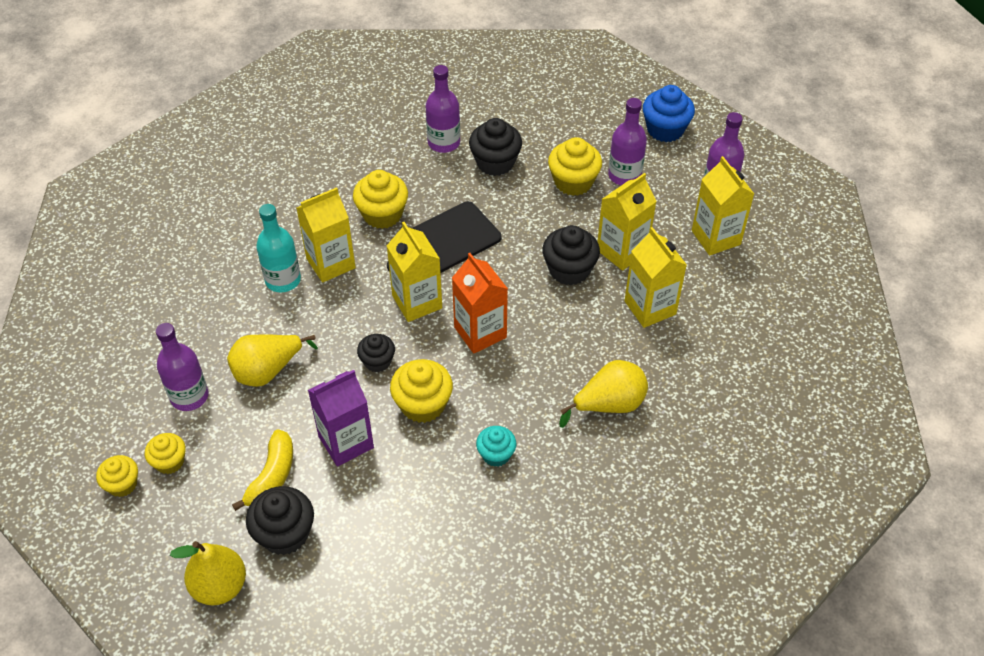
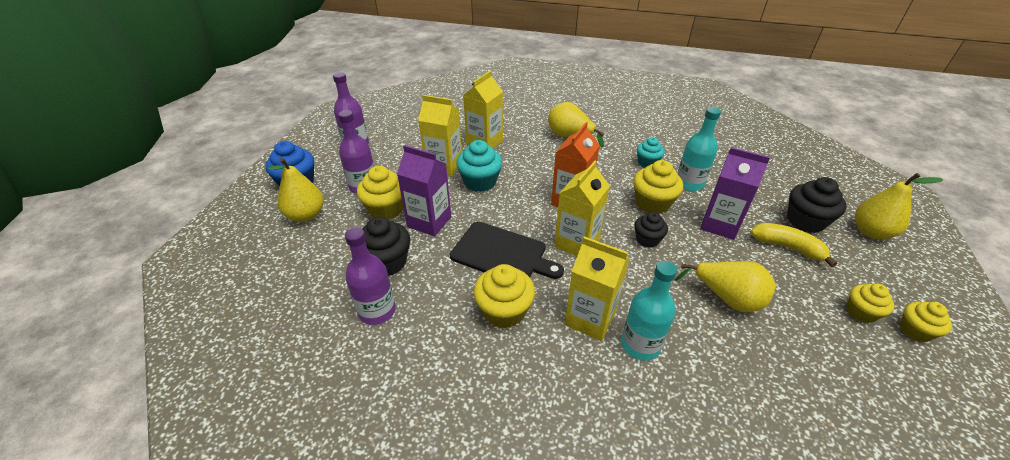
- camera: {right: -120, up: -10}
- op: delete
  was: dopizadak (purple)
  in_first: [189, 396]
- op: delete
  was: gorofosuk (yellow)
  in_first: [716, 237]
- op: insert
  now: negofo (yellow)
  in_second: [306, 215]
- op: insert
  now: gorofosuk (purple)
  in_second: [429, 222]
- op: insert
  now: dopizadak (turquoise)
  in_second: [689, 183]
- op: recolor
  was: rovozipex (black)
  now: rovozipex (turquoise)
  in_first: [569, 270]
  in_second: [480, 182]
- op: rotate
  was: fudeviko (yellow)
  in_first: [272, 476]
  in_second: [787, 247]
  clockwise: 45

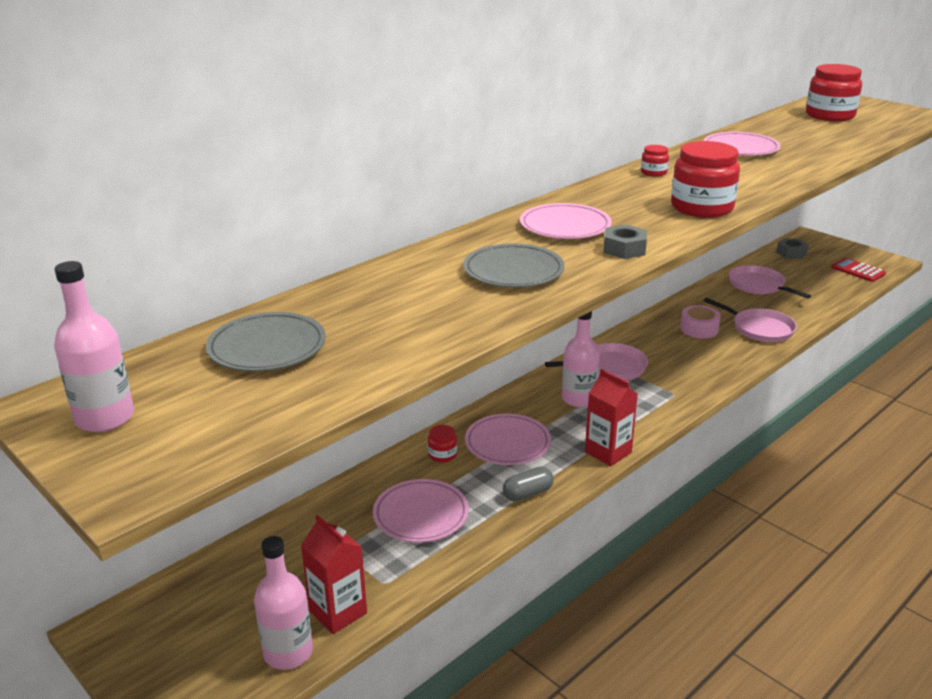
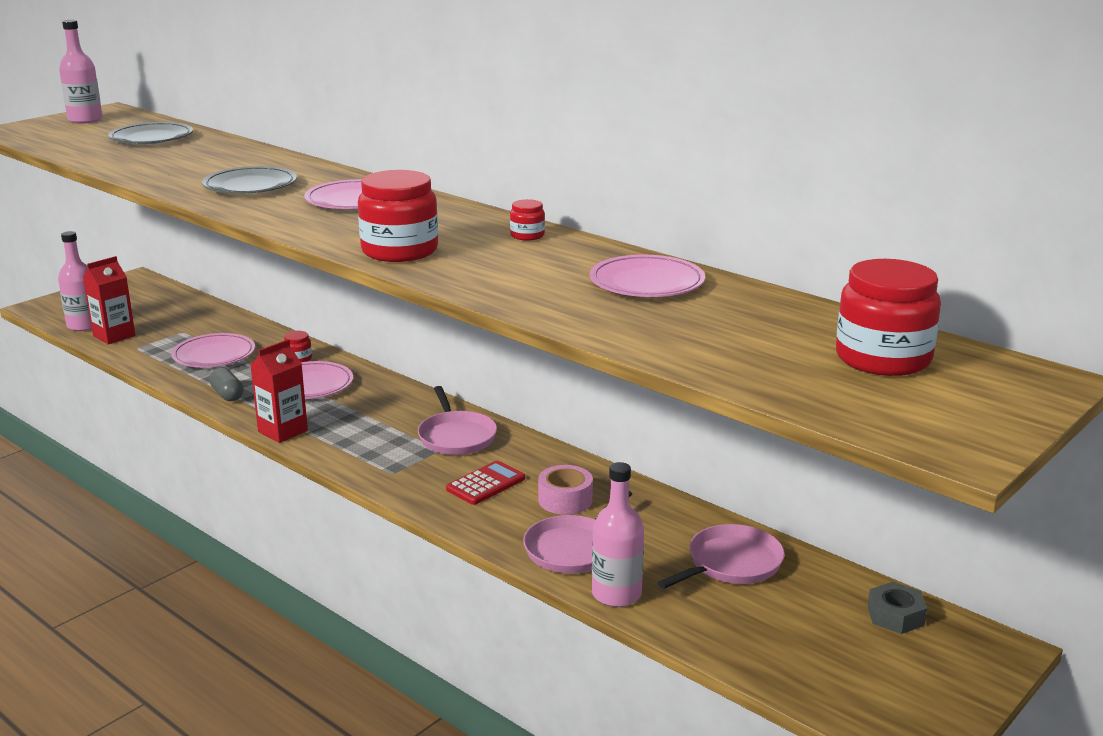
- camera: {right: 85, up: -5}
- op: delete
  was: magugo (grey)
  in_first: [624, 249]
- op: move
  was: dopizadak (pink)
  in_first: [578, 399]
  in_second: [616, 594]
- op: move
  was: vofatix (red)
  in_first: [858, 270]
  in_second: [486, 484]

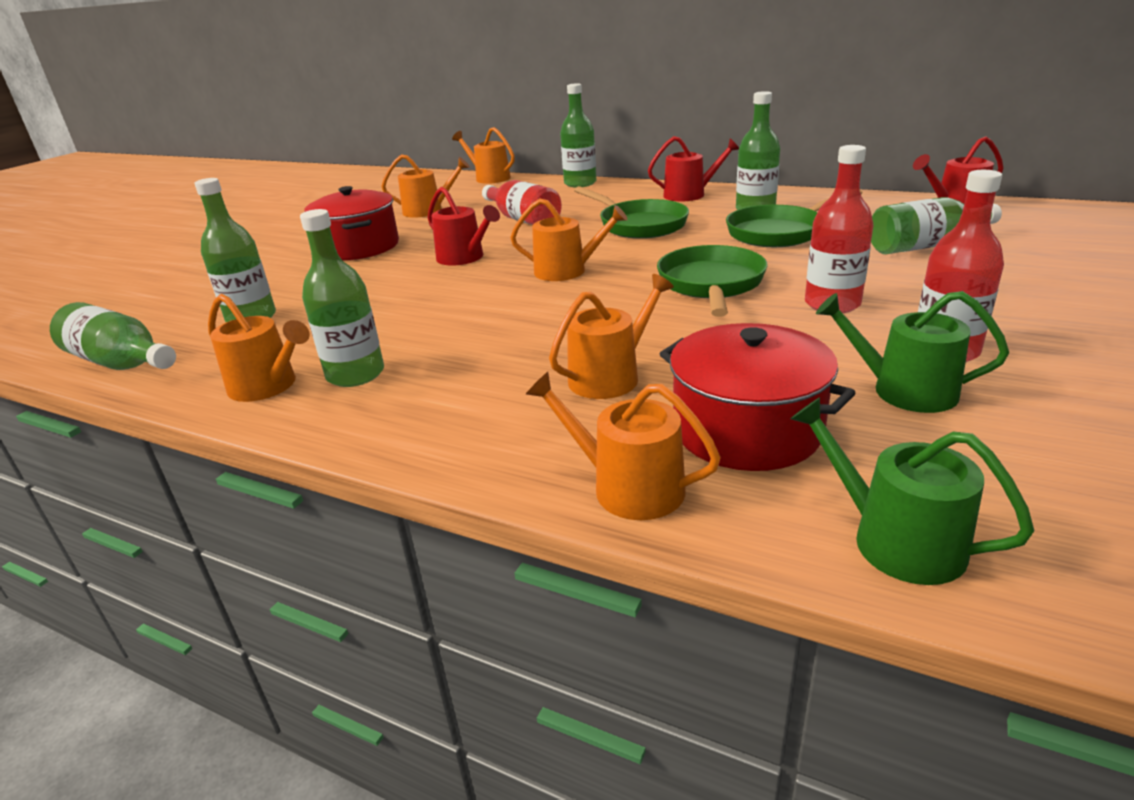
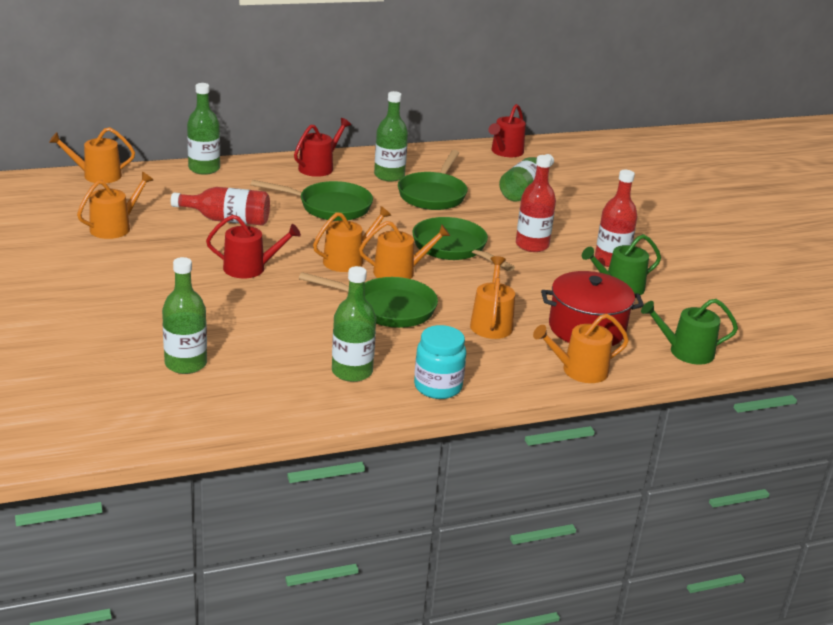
- camera: {right: -50, up: 0}
- op: delete
  was: dopizadak (green)
  in_first: [122, 363]
- op: delete
  was: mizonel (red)
  in_first: [359, 247]
- op: insert
  now: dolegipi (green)
  in_second: [388, 308]
- op: insert
  now: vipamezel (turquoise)
  in_second: [438, 387]
- op: move
  was: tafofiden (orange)
  in_first: [268, 386]
  in_second: [399, 272]

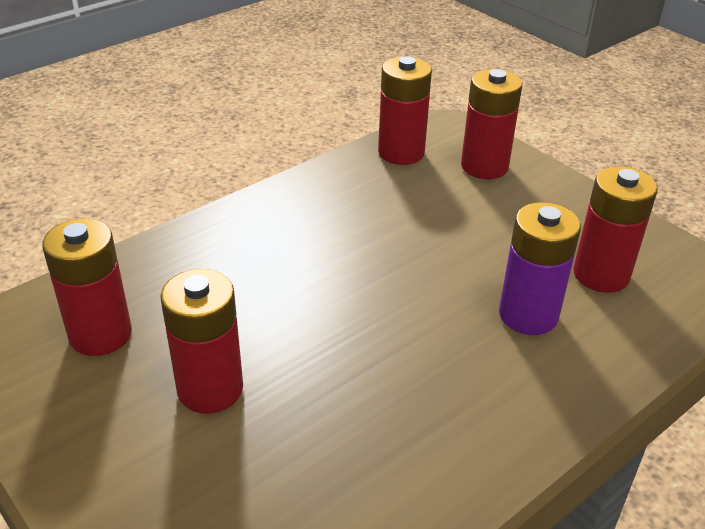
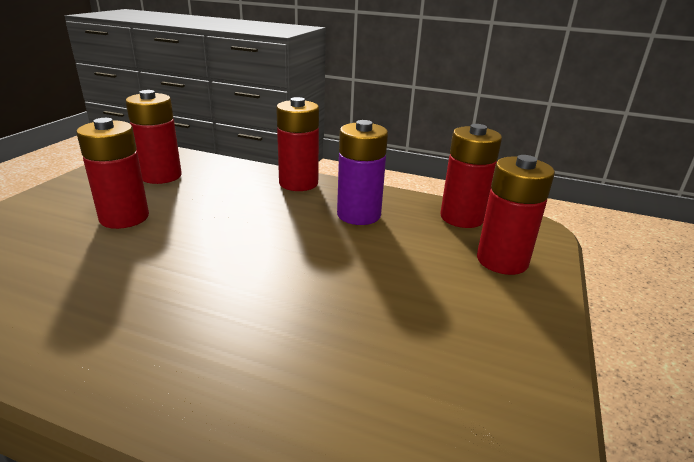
- camera: {right: 60, up: -10}
- op: move
  was: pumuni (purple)
  in_first: [528, 315]
  in_second: [358, 215]
- op: move
  was: pumuni (red)
  in_first: [601, 275]
  in_second: [298, 183]

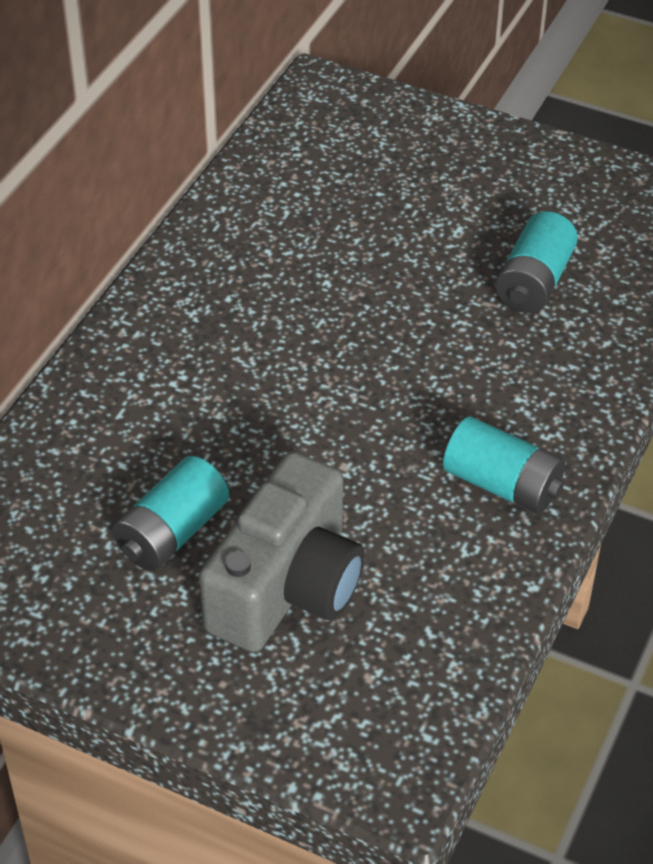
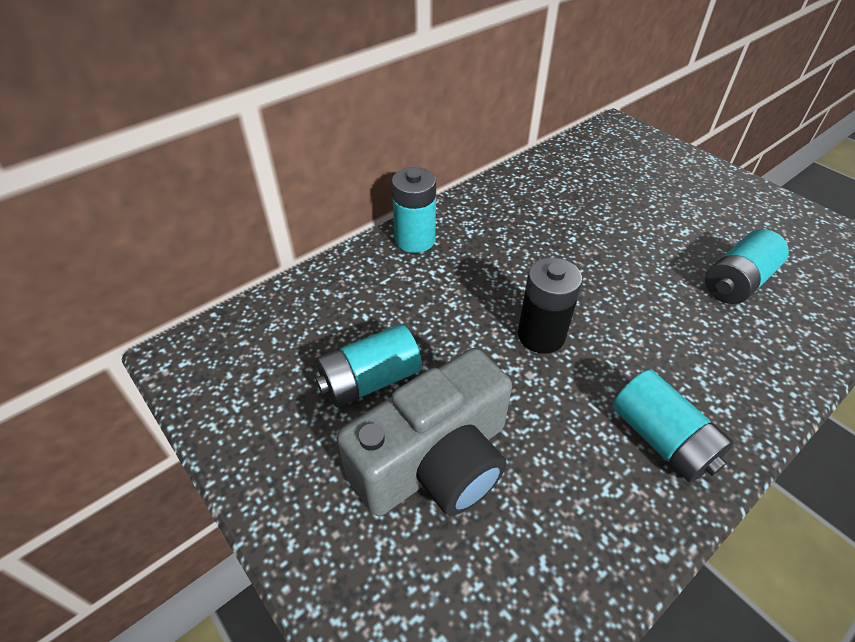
- camera: {right: 25, up: 0}
- op: insert
  now: pumuni (turquoise)
  in_second: [415, 240]
- op: insert
  now: pumuni (black)
  in_second: [541, 335]

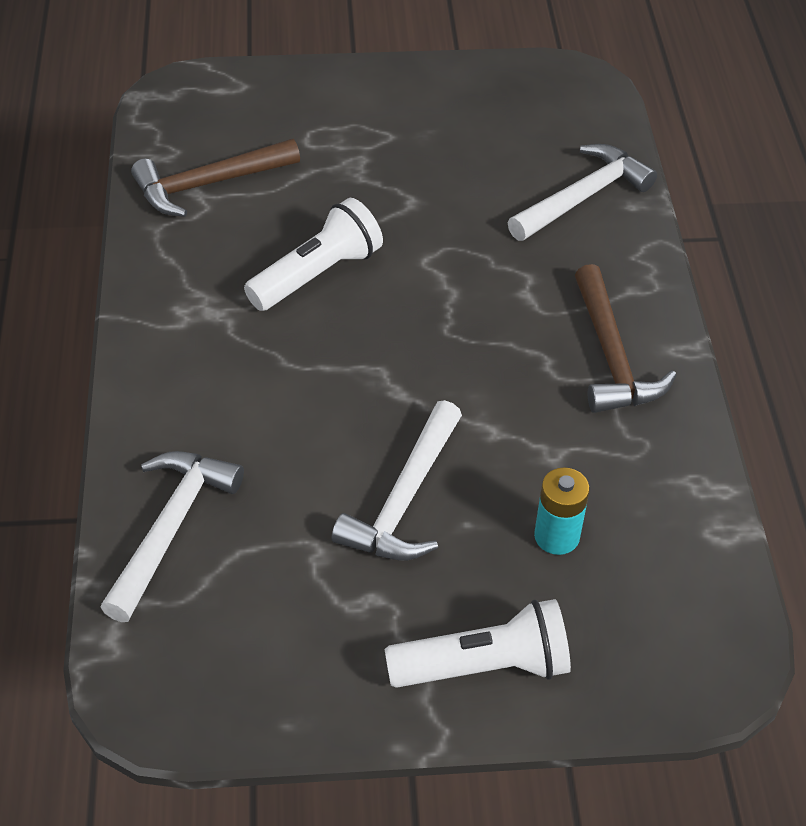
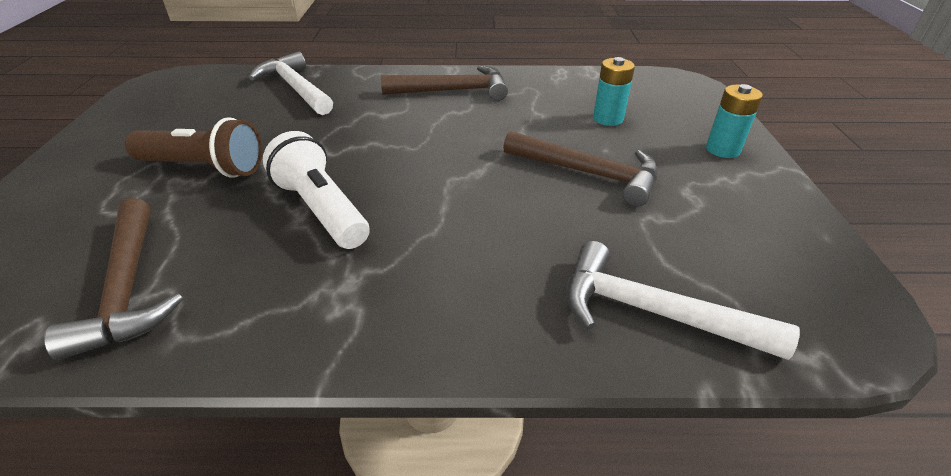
- camera: {right: -85, up: -10}
- op: insert
  now: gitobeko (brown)
  in_second: [204, 167]
- op: replace
  was: gitobeko (white)
  now: pumuni (turquoise)
  in_first: [484, 666]
  in_second: [722, 149]
- op: recolor
  was: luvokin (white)
  now: luvokin (brown)
  in_first: [404, 500]
  in_second: [589, 173]

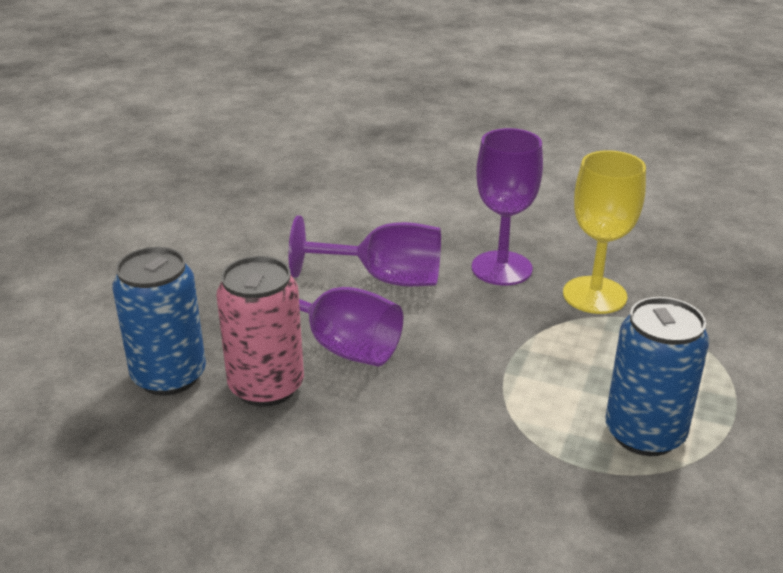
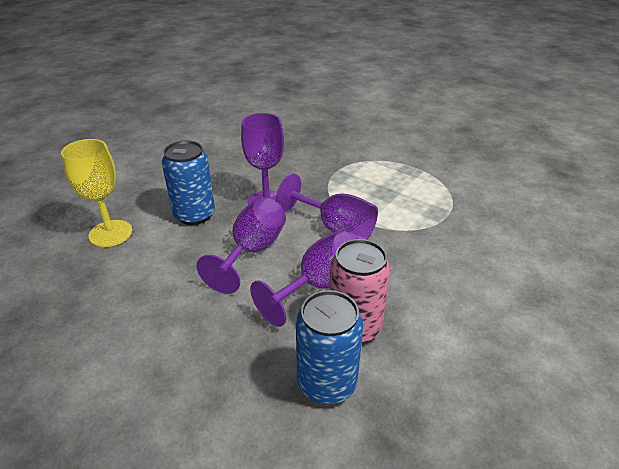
- camera: {right: -75, up: 5}
- op: insert
  now: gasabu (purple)
  in_second: [336, 228]
- op: move
  was: gasabu (yellow)
  in_first: [594, 295]
  in_second: [110, 233]
- op: move
  was: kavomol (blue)
  in_first: [644, 434]
  in_second: [194, 215]

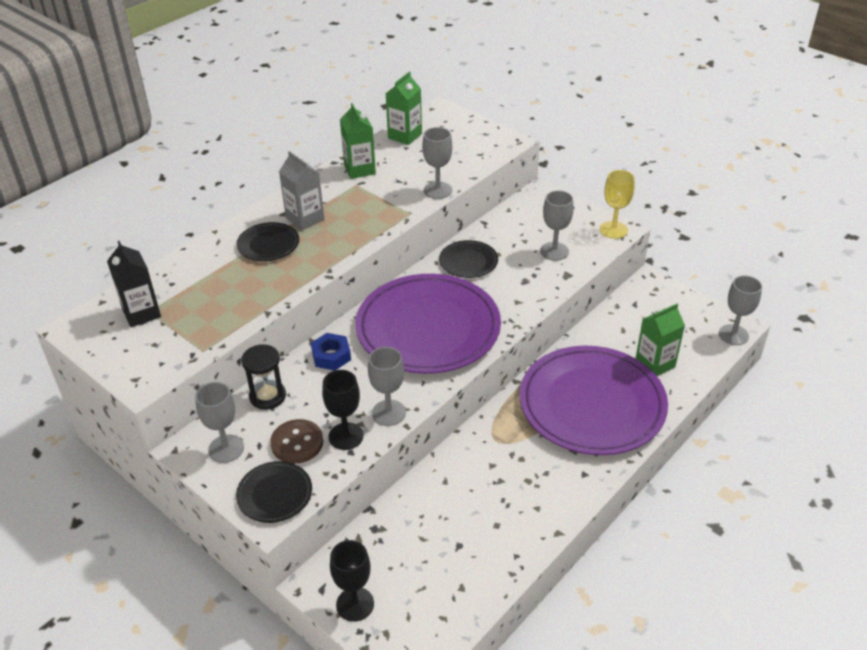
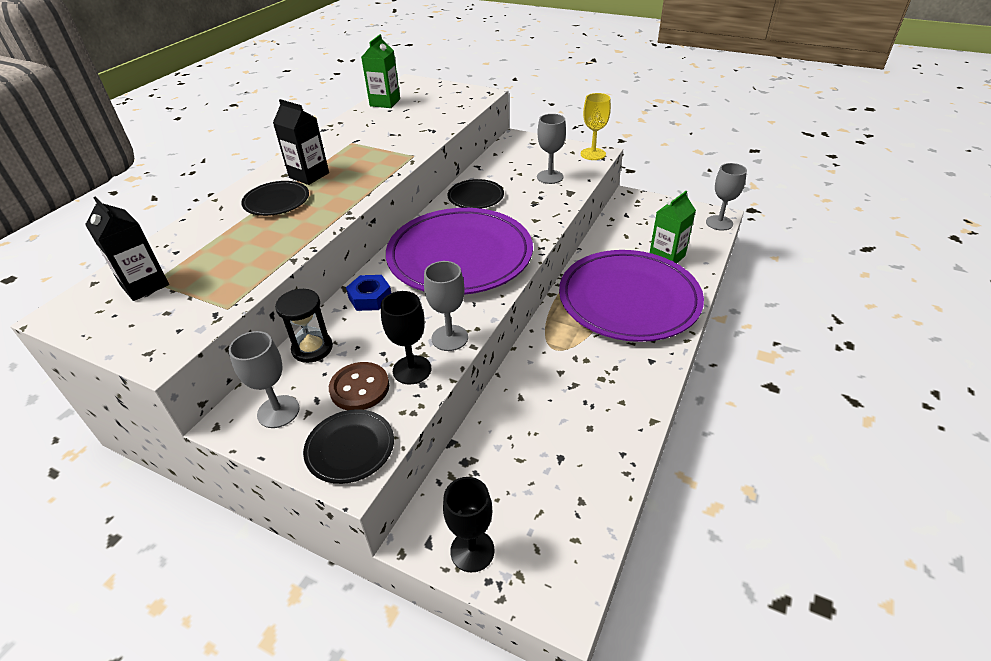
- camera: {right: -15, up: 0}
- op: delete
  was: gorofosuk (green)
  in_first: [359, 169]
- op: delete
  was: gasabu (grey)
  in_first: [438, 190]
- op: recolor
  was: gorofosuk (grey)
  now: gorofosuk (black)
  in_first: [305, 219]
  in_second: [309, 175]

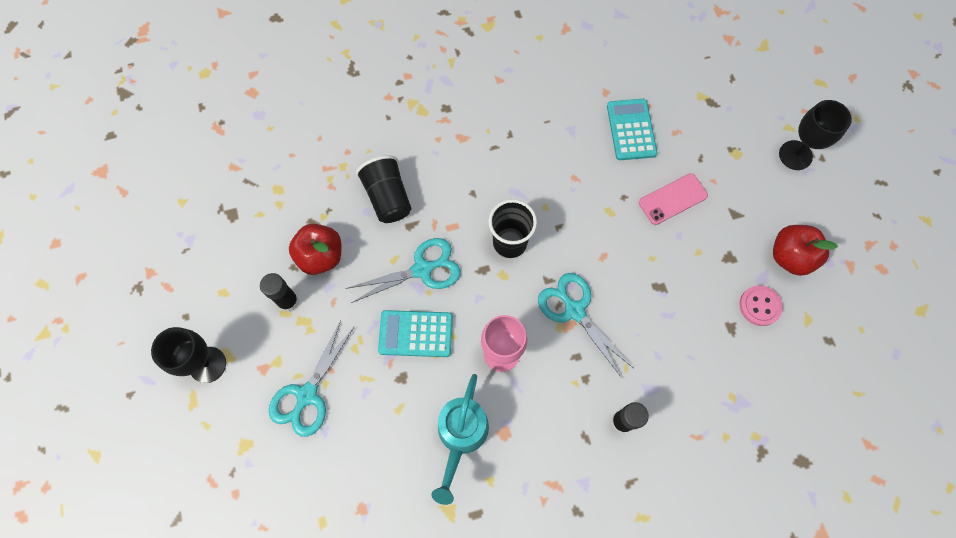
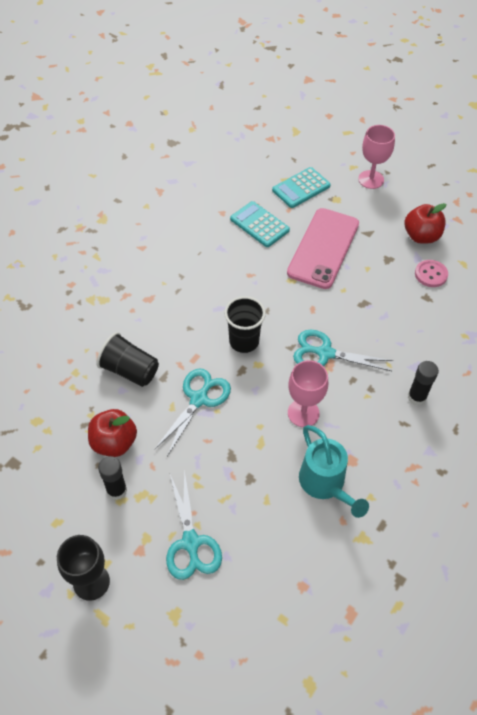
- camera: {right: -40, up: -15}
- op: move
  was: vofatix (turquoise)
  in_first: [415, 334]
  in_second: [301, 188]
- op: recolor
  was: gasabu (black)
  now: gasabu (pink)
  in_first: [795, 155]
  in_second: [371, 179]
- op: resize
  was: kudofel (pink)
  in_first: [672, 199]
  in_second: [323, 248]
  ratio: 1.81

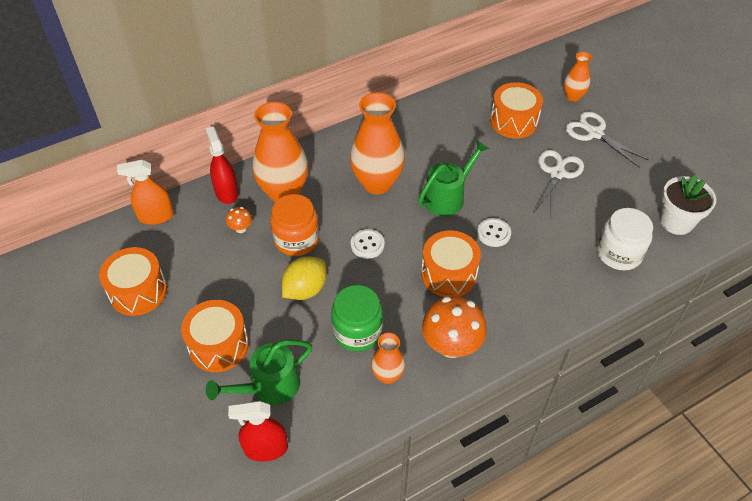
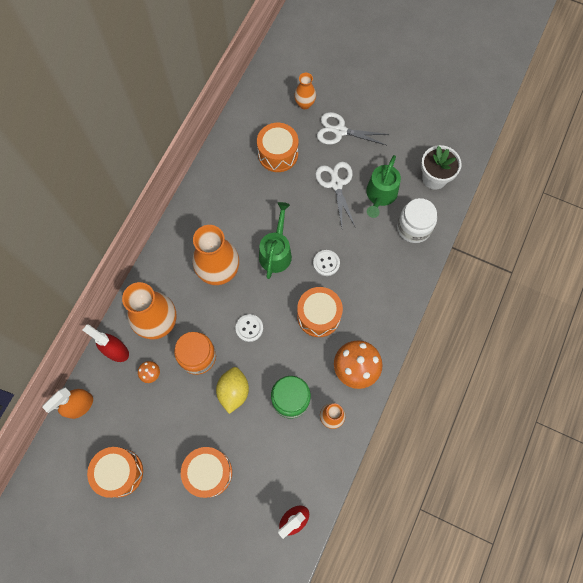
- camera: {right: -35, up: 20}
- op: move
  was: tafofiden (green)
  in_first: [269, 386]
  in_second: [380, 195]

